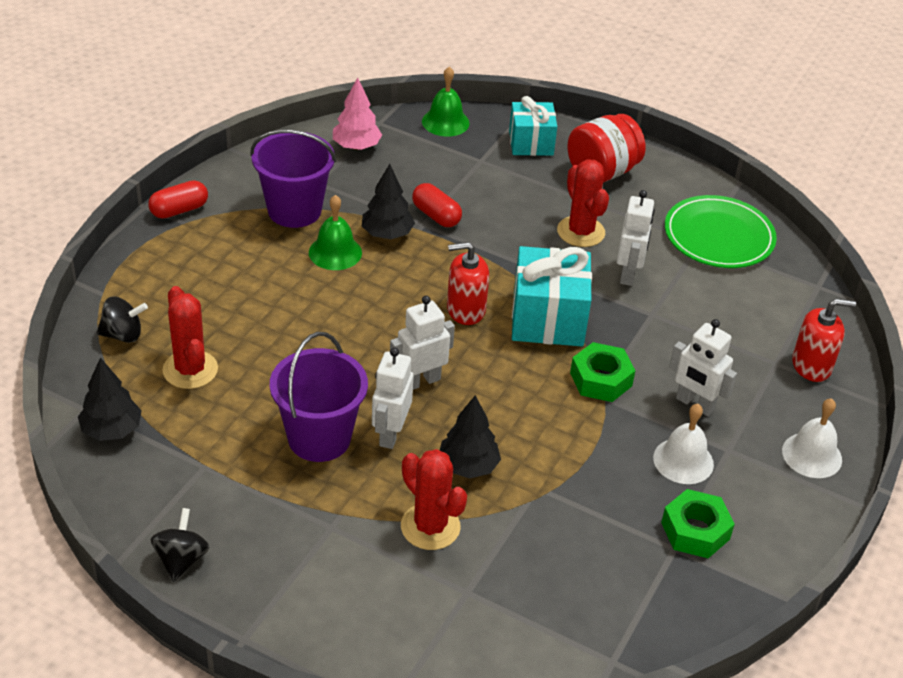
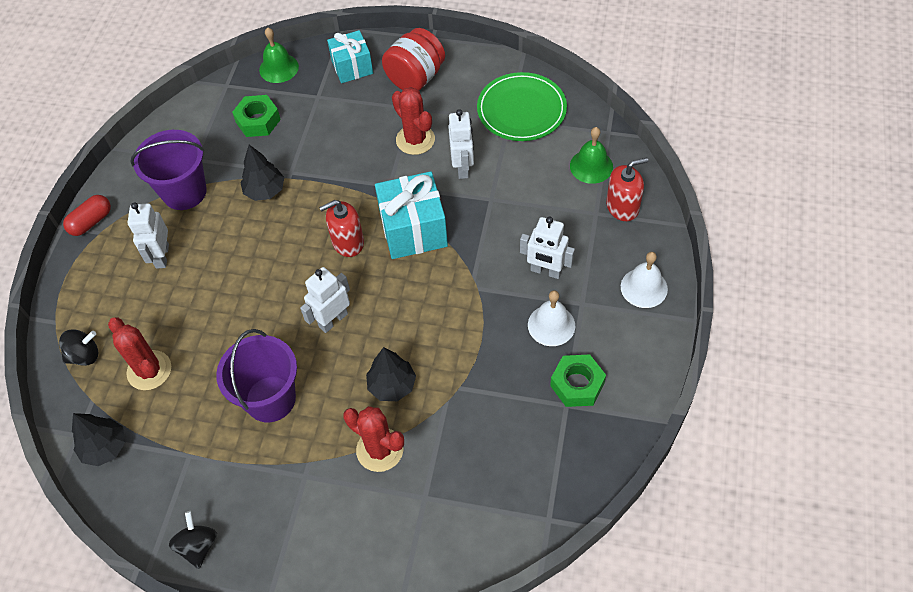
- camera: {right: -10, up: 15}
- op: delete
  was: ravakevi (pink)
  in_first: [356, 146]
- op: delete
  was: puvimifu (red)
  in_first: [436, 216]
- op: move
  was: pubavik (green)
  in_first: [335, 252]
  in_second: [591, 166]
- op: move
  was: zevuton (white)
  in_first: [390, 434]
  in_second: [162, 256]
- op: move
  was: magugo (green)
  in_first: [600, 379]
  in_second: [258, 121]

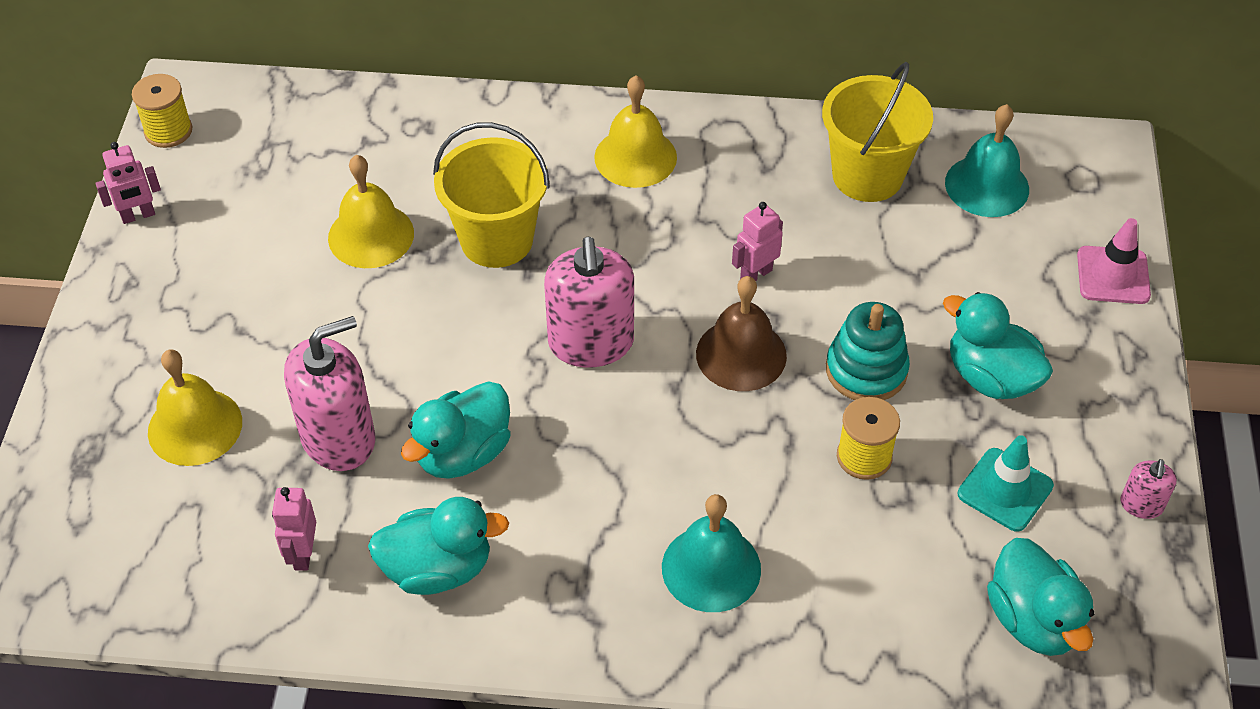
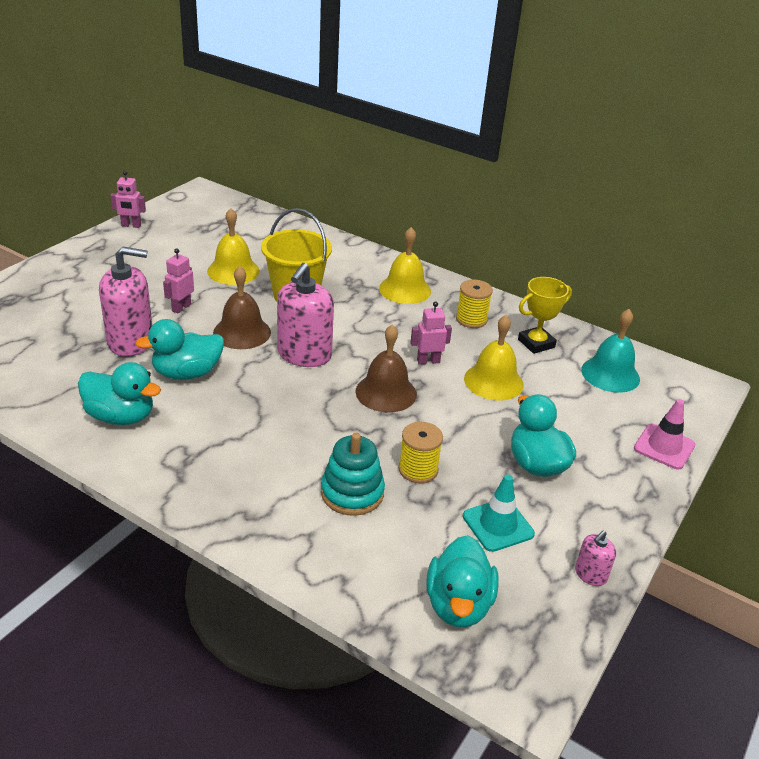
- camera: {right: 25, up: -15}
- op: delete
  was: pubavik (turquoise)
  in_first: [711, 568]
- op: insert
  now: pubavik (brown)
  in_second: [242, 332]
- op: move
  was: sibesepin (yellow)
  in_first: [168, 131]
  in_second: [471, 319]
- op: move
  was: pubavik (yellow)
  in_first: [195, 426]
  in_second: [493, 381]
- op: move
  was: zevuton (pink)
  in_first: [303, 554]
  in_second: [181, 307]
- op: move
  was: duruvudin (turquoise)
  in_first: [866, 370]
  in_second: [352, 493]
- op: replace
  was: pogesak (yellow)
  now: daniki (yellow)
  in_first: [867, 176]
  in_second: [536, 343]

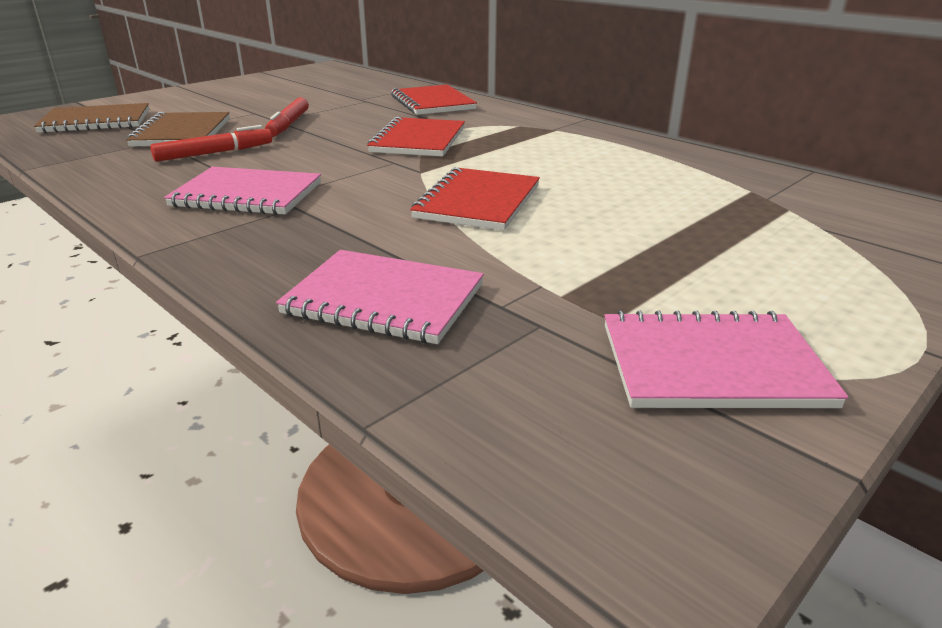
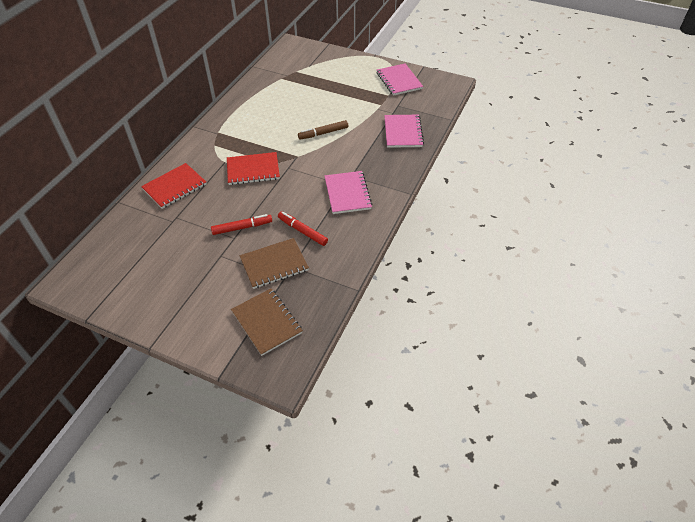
- camera: {right: -110, up: 20}
- op: replace
  was: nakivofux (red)
  now: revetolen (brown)
  in_first: [478, 202]
  in_second: [323, 133]

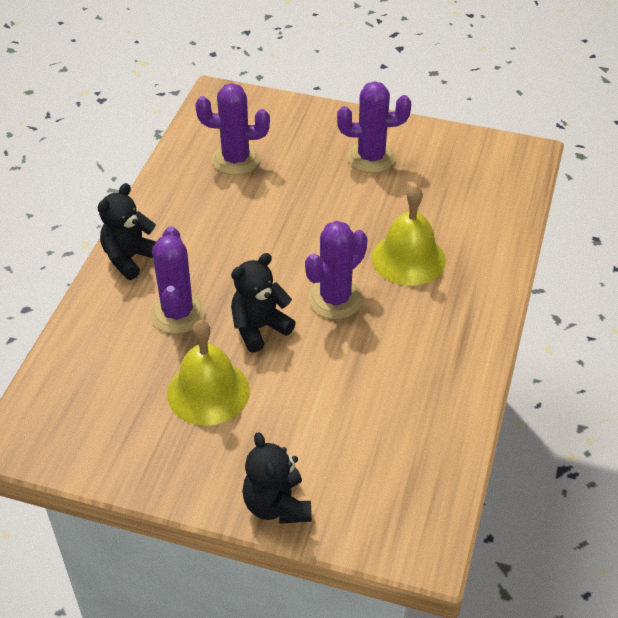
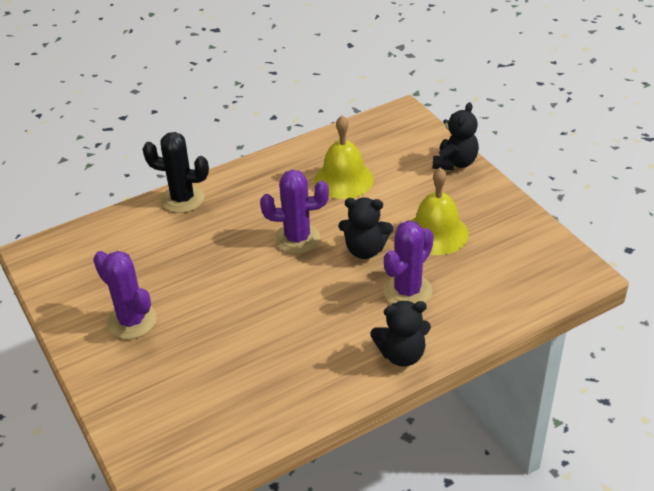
- camera: {right: -135, up: -5}
- op: delete
  was: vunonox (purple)
  in_first: [235, 159]
- op: insert
  now: vunonox (black)
  in_second: [182, 199]
- op: move
  was: pubavik (yellow)
  in_first: [408, 258]
  in_second: [343, 179]

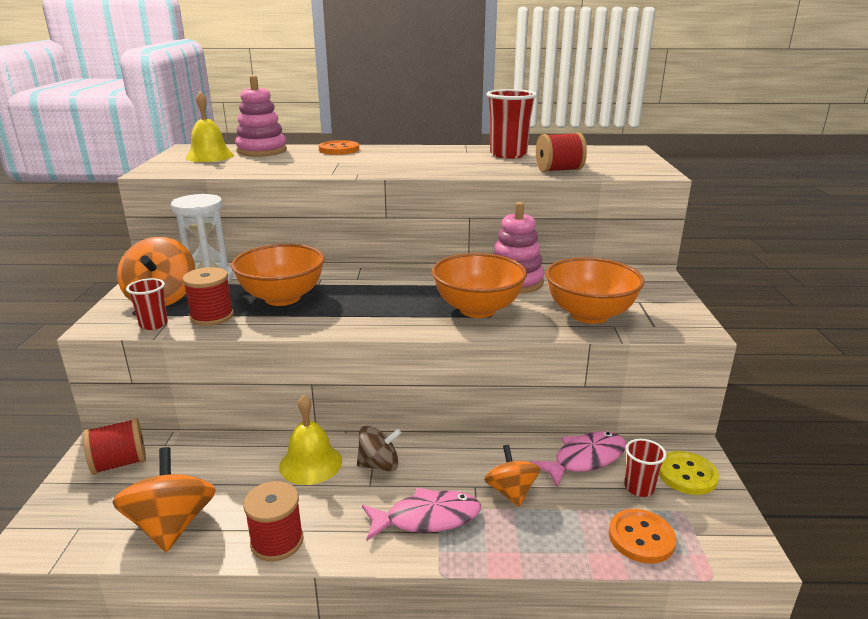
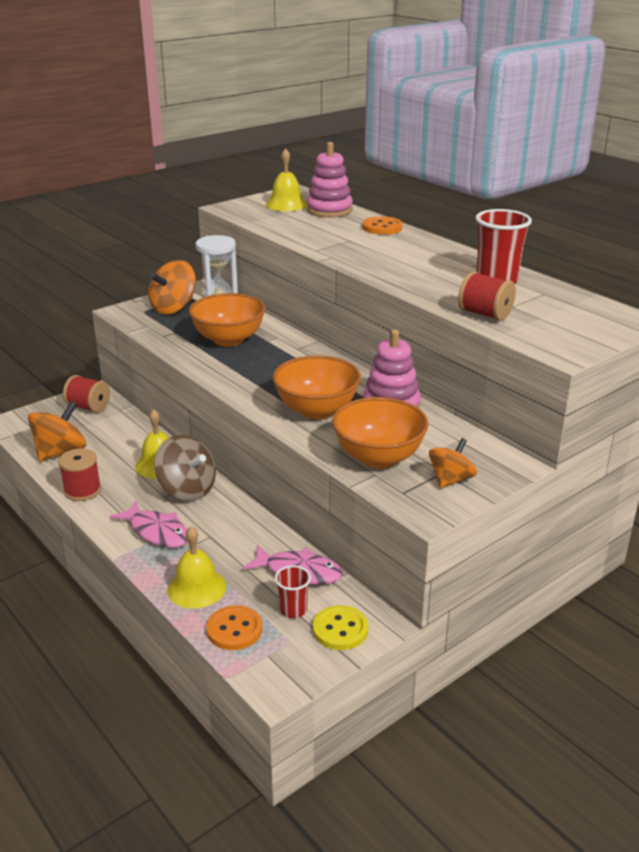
- camera: {right: 50, up: 5}
- op: delete
  was: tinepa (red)
  in_first: [153, 324]
- op: delete
  was: sibesepin (red)
  in_first: [212, 316]
- op: insert
  now: pubavik (yellow)
  in_second: [196, 588]
- op: move
  was: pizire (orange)
  in_first: [511, 492]
  in_second: [451, 480]
- op: resize
  was: pizire (brown)
  in_first: [379, 465]
  in_second: [187, 489]
  ratio: 1.55

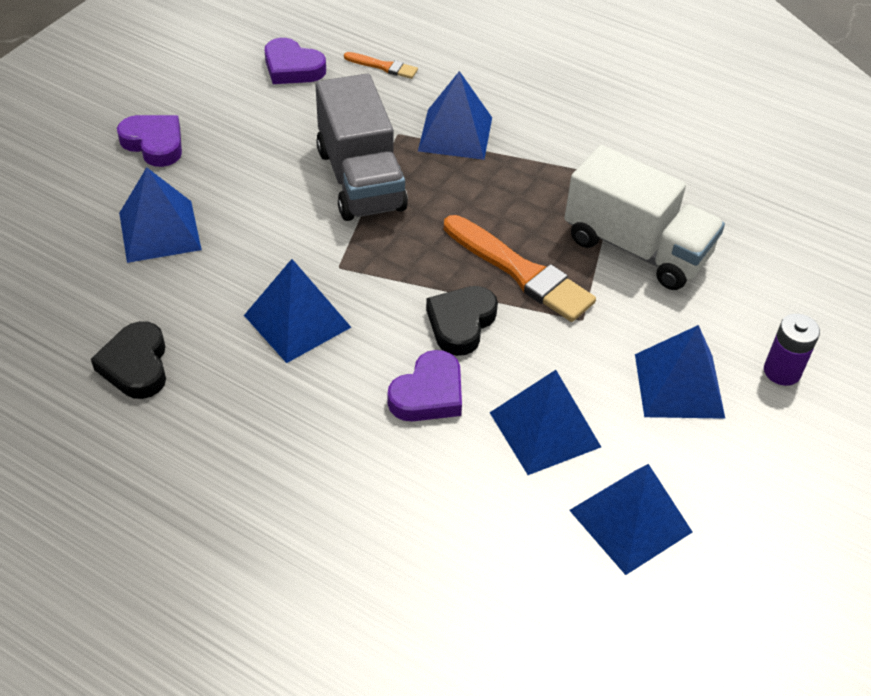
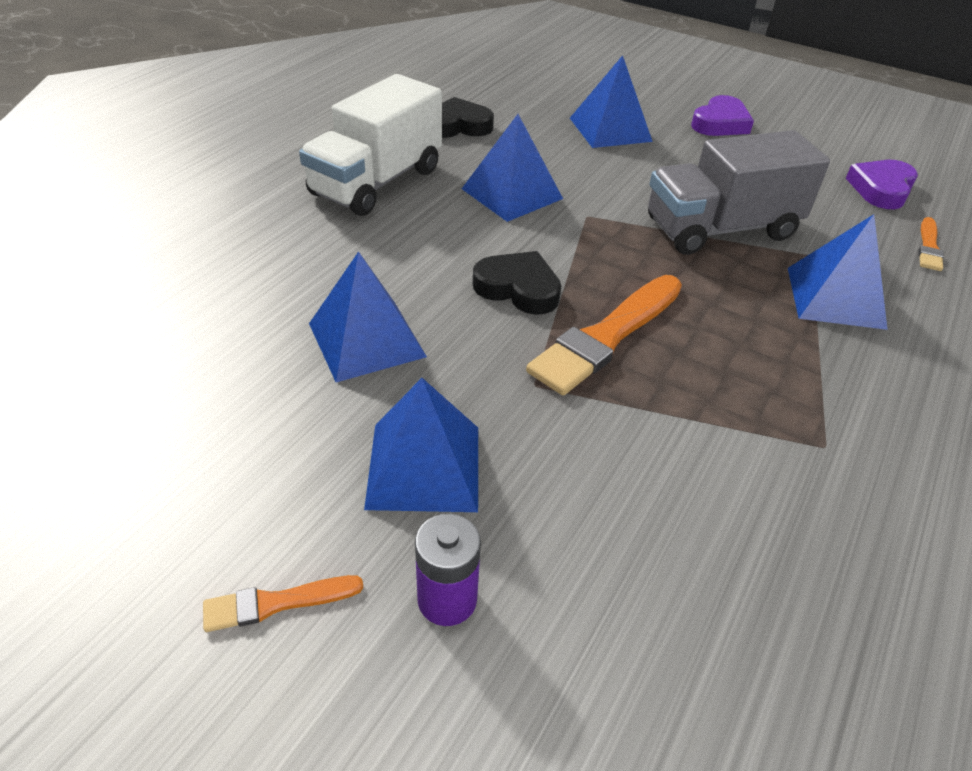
- camera: {right: 90, up: -5}
- op: delete
  was: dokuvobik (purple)
  in_first: [428, 394]
- op: delete
  was: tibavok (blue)
  in_first: [630, 520]
- op: insert
  now: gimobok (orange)
  in_second: [276, 603]
- op: move
  was: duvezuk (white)
  in_first: [636, 248]
  in_second: [376, 182]

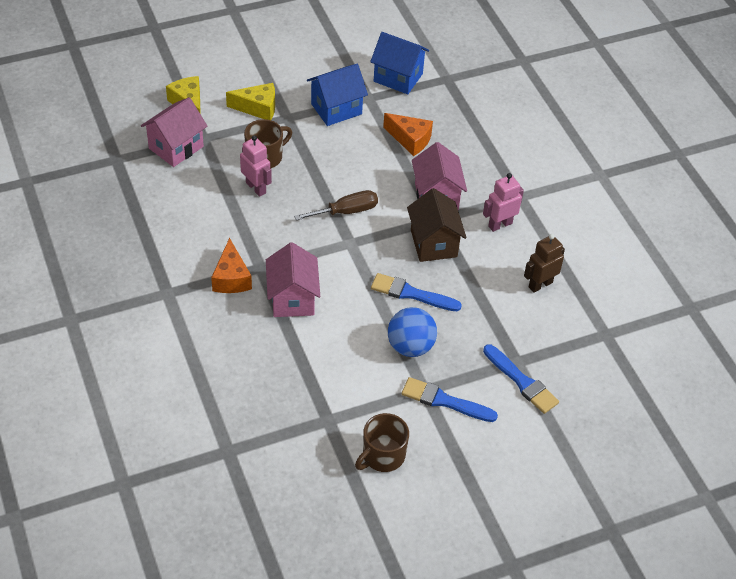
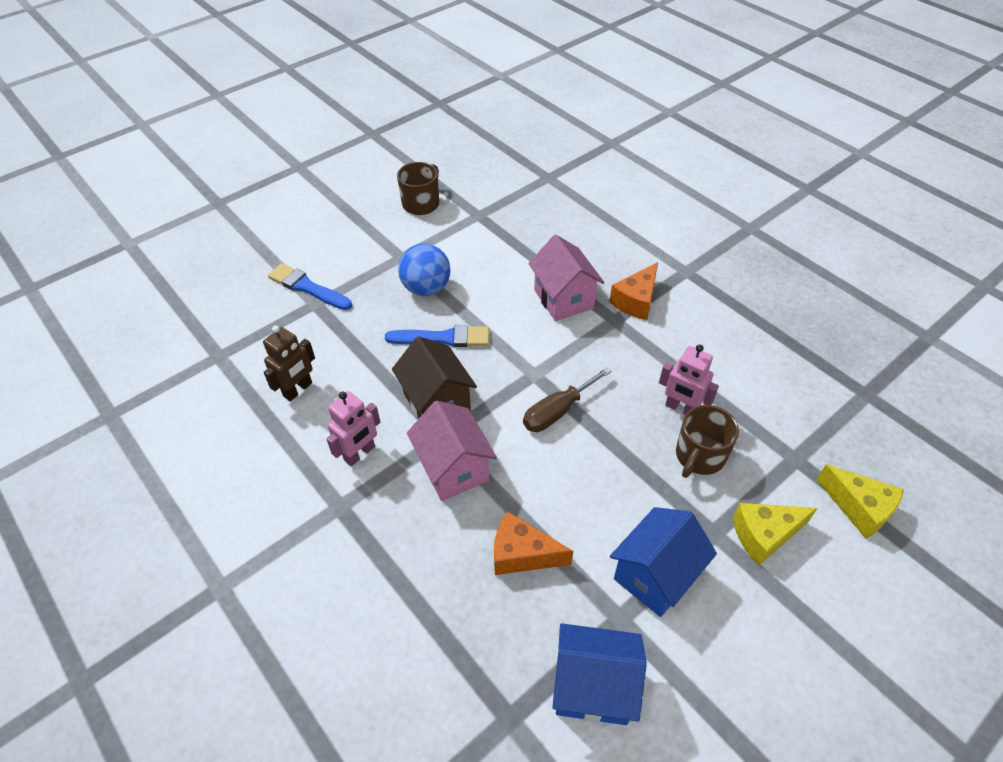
- camera: {right: 165, up: 0}
- op: delete
  was: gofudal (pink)
  in_first: [176, 147]
- op: delete
  was: gimobok (blue)
  in_first: [444, 401]
- op: rotate
  was: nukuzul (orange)
  in_first: [231, 278]
  in_second: [636, 301]
  clockwise: -120

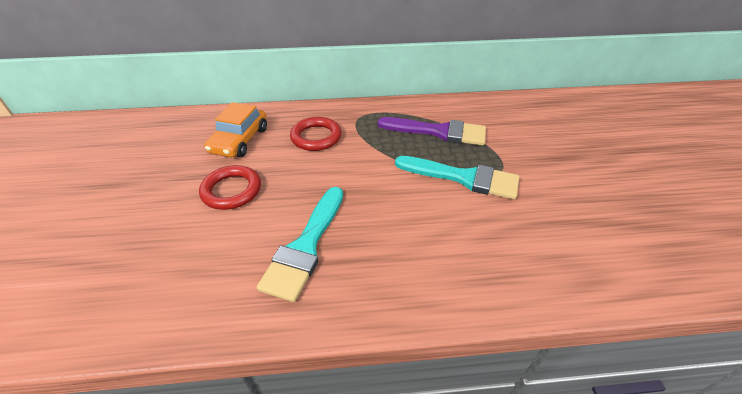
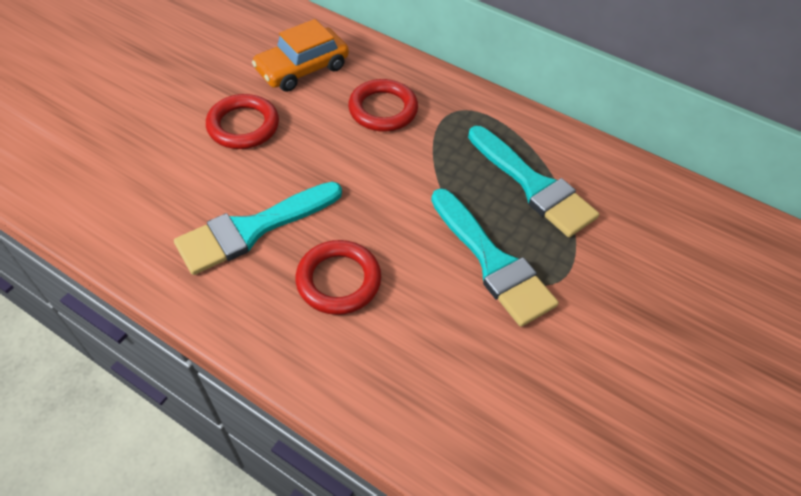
- camera: {right: 35, up: 10}
- op: insert
  now: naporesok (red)
  in_second: [338, 280]
- op: recolor
  was: gimobok (purple)
  now: gimobok (turquoise)
  in_first: [438, 132]
  in_second: [533, 185]

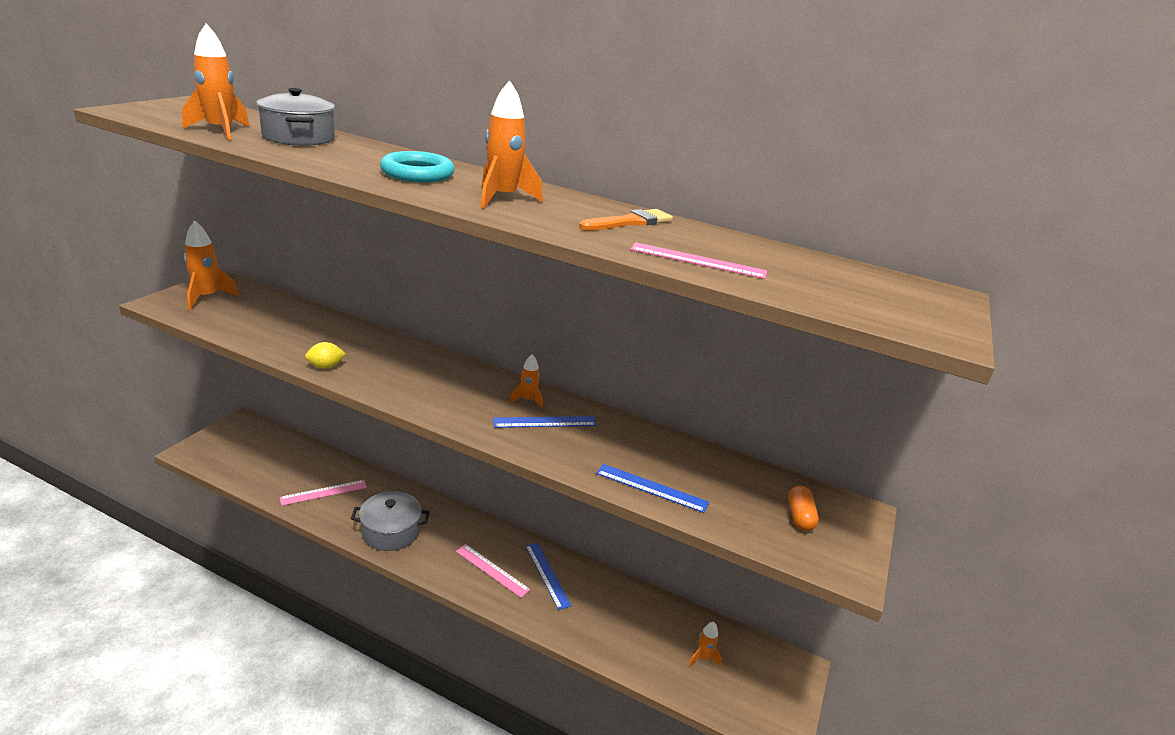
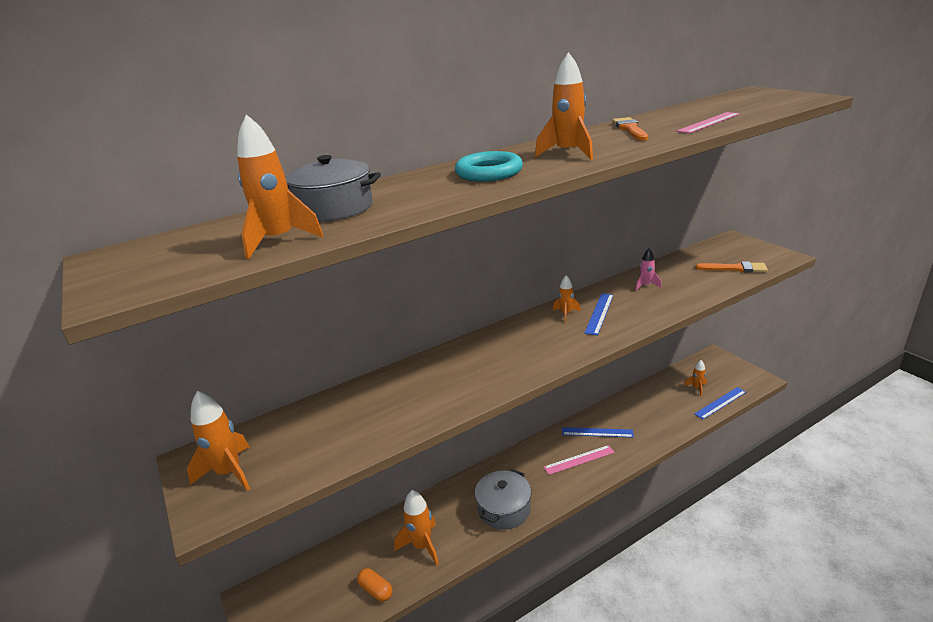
- camera: {right: -50, up: 0}
- op: delete
  was: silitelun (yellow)
  in_first: [325, 366]
- op: insert
  now: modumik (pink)
  in_second: [646, 285]
- op: insert
  now: gimobok (orange)
  in_second: [735, 268]
- op: move
  was: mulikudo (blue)
  in_first: [651, 488]
  in_second: [720, 403]
- op: move
  was: puvimifu (orange)
  in_first: [799, 517]
  in_second: [376, 590]
- op: replace
  was: mulikudo (pink)
  now: modumik (orange)
  in_first: [324, 492]
  in_second: [422, 546]

